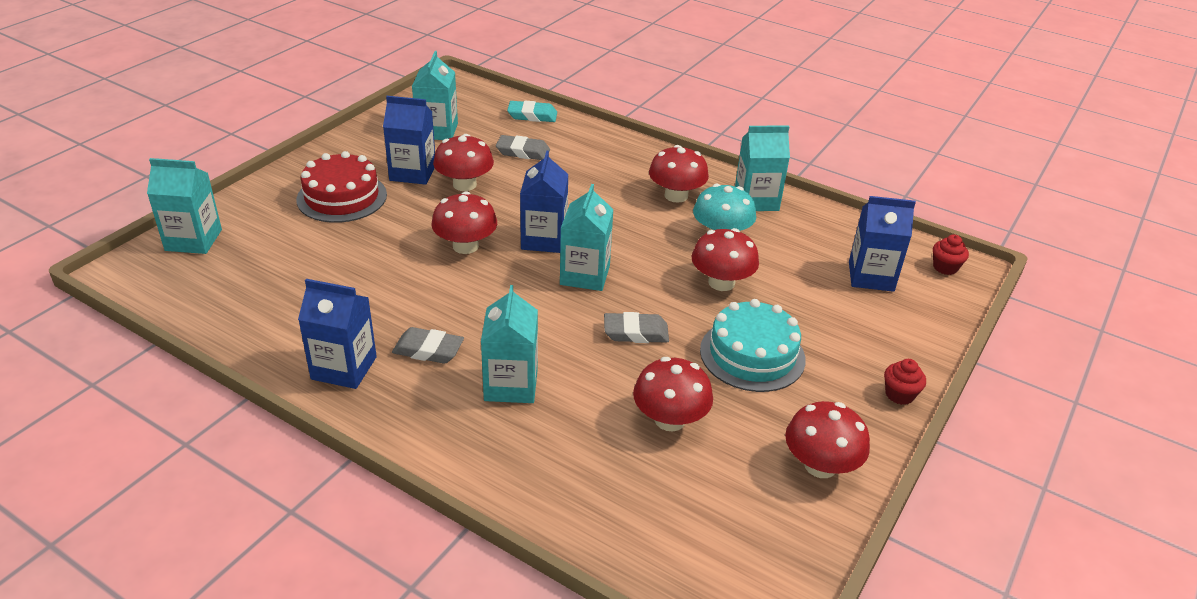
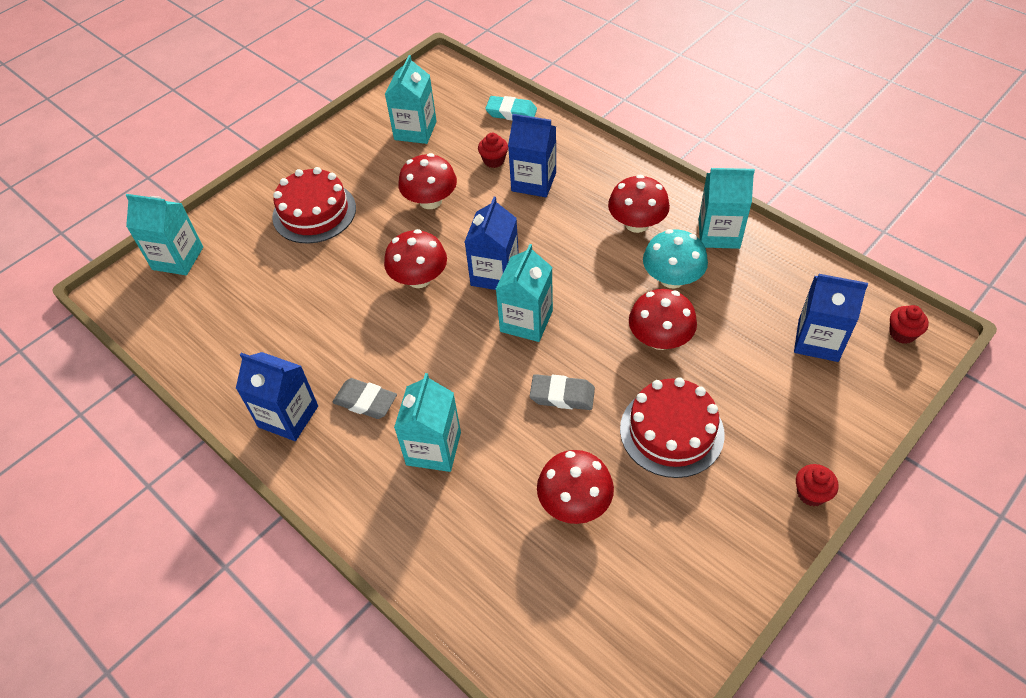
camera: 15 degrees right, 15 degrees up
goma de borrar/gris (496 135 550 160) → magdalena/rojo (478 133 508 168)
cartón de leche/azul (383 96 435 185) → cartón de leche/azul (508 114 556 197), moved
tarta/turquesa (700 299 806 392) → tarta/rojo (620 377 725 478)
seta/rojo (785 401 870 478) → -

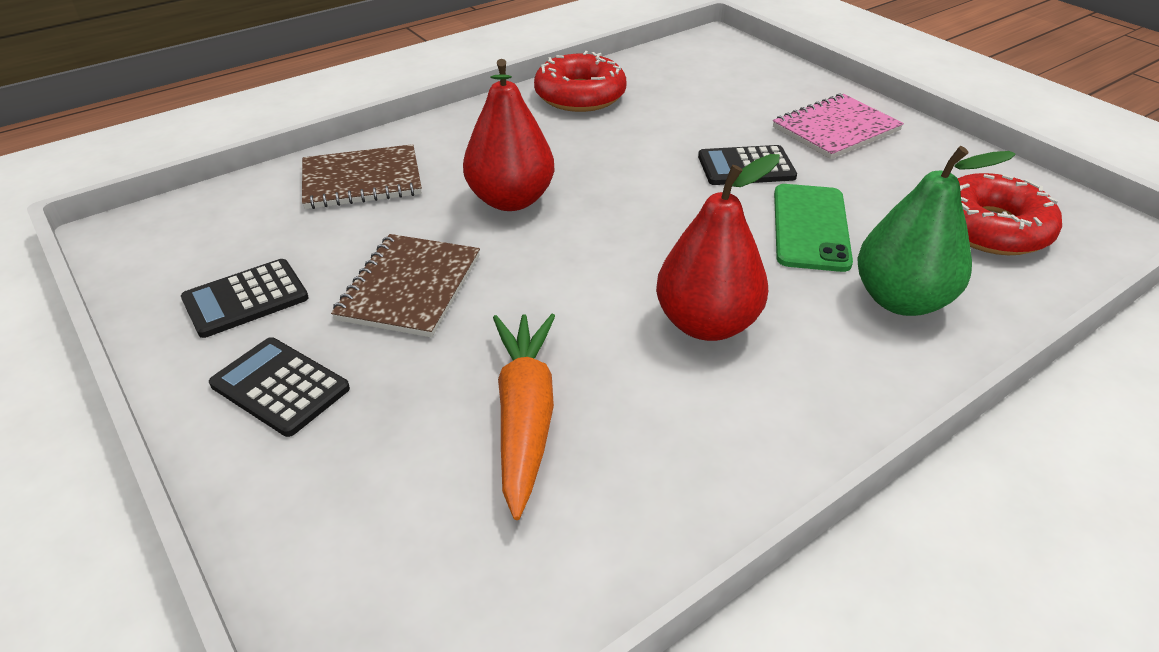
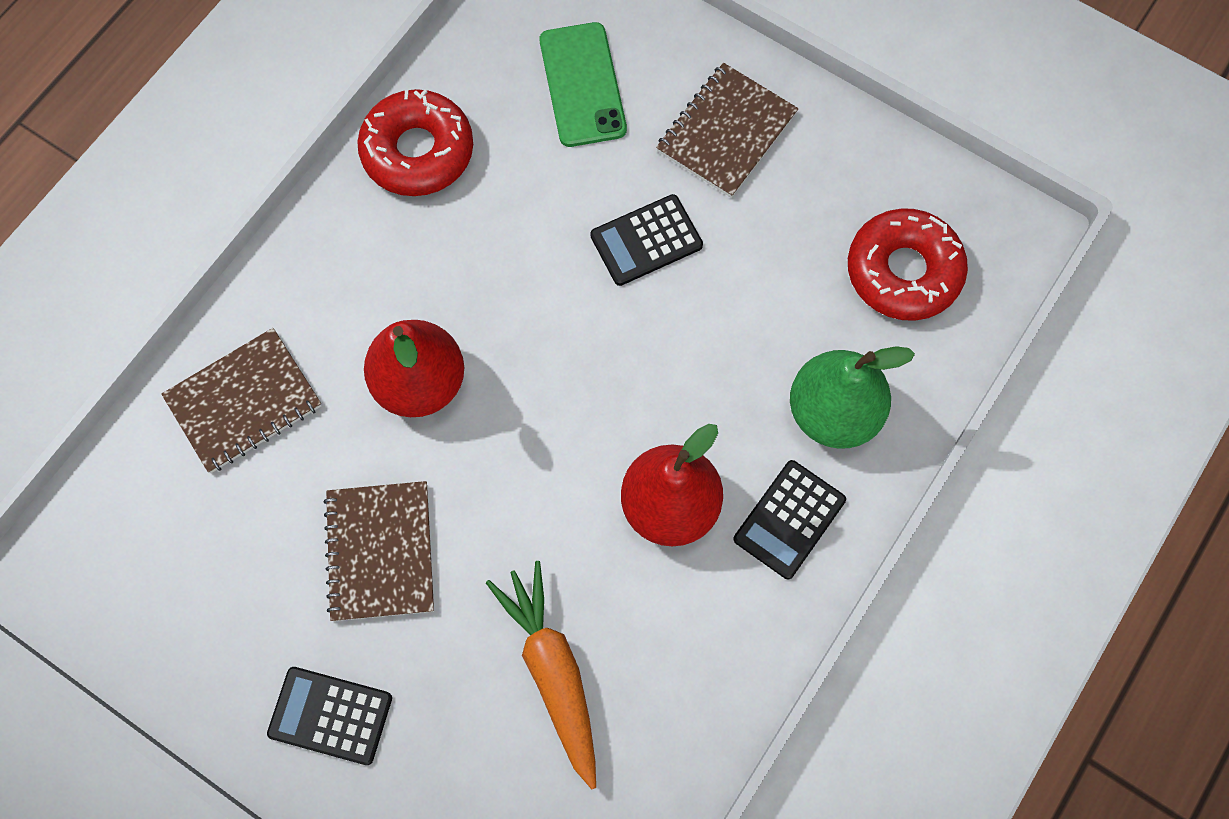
camera: 20 degrees left, 30 degrees up
móvil/verde (774 184 853 272) → móvil/verde (540 22 627 147), moved
cuaderno/rosa (773 93 904 159) → cuaderno/marrón (656 63 799 198)
calculadora/negro (181 259 309 338) → calculadora/negro (734 460 846 579), moved

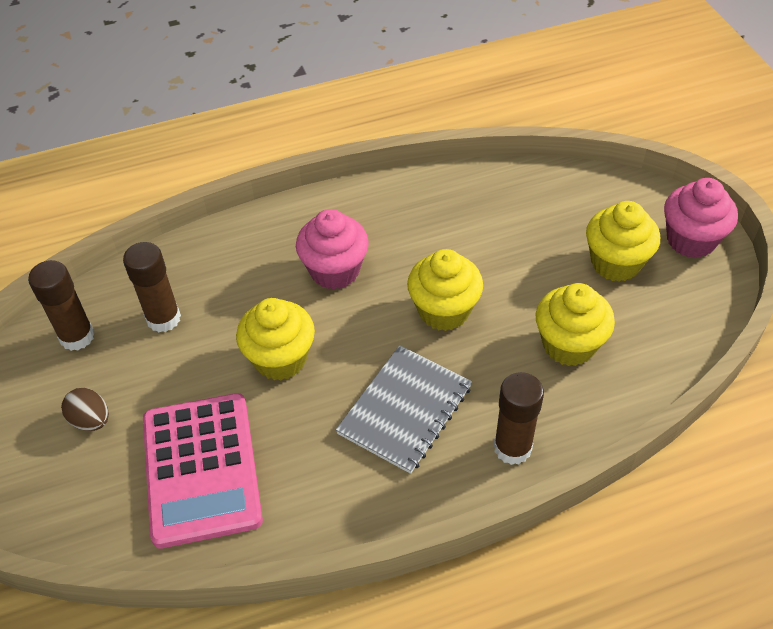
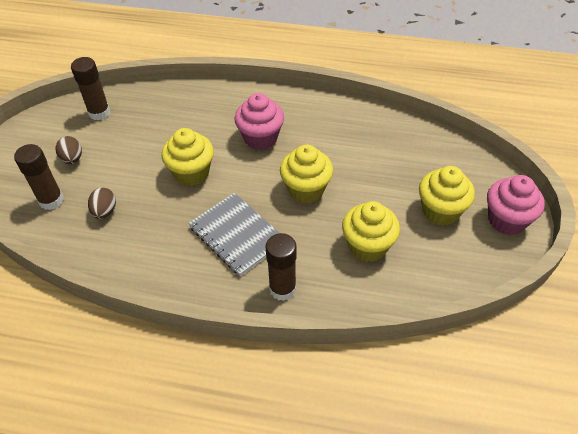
camera: 30 degrees right, 0 degrees up
barra de pegamento/marrón (123 242 181 332) → barra de pegamento/marrón (14 144 64 210), moved
calculadora/rosa (143 393 263 548) → huevo/marrón (88 188 116 219)
cuaderno/gris (336 345 472 474) → cuaderno/gris (188 193 279 276), 75 degrees clockwise

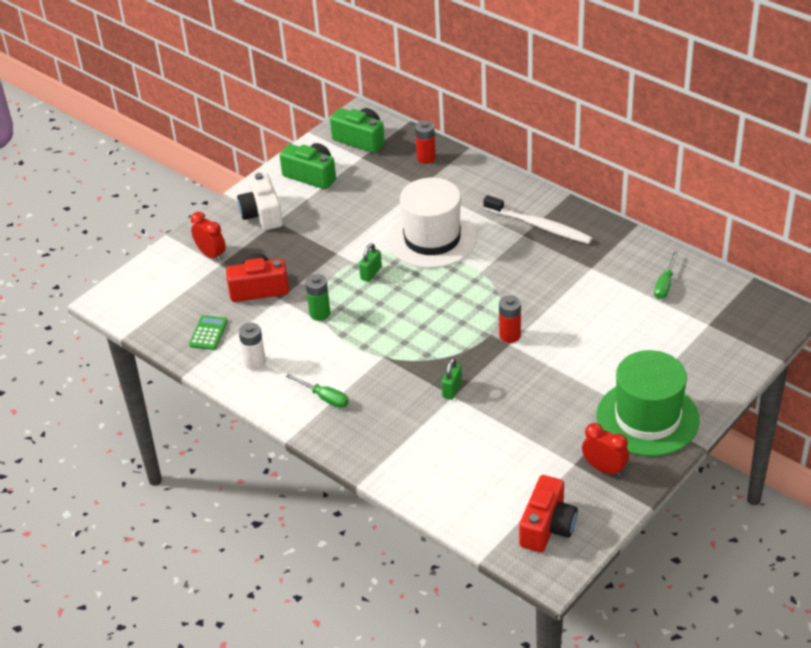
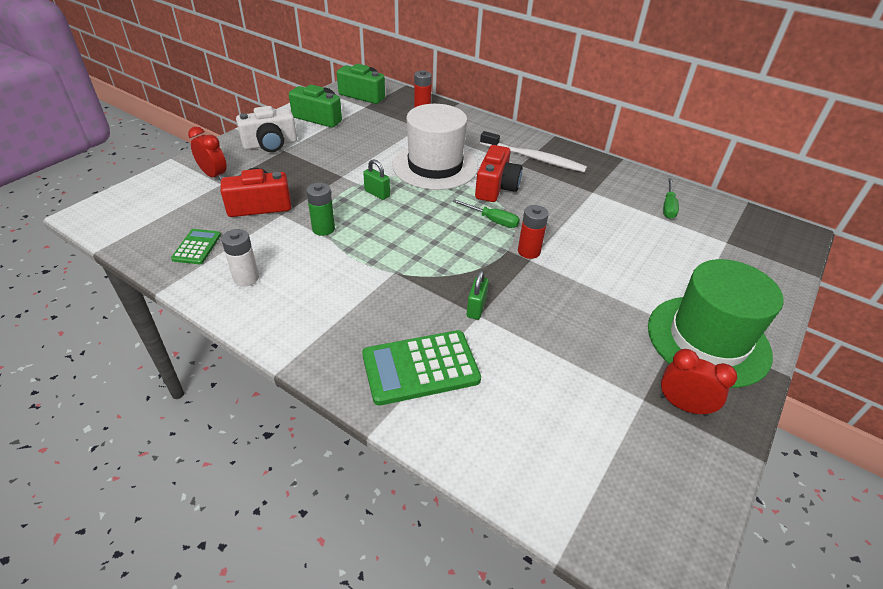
camera: 10 degrees left, 0 degrees up
cámara/blanco (237 173 283 230) → cámara/blanco (236 106 297 152), 90 degrees counterclockwise
- → calculadora/verde (362 330 481 406)
candado/verde (359 243 382 282) → candado/verde (363 159 390 200), 75 degrees counterclockwise
destornillador/verde (286 374 349 408) → destornillador/verde (452 199 520 228), moved
cámara/rojo (519 475 578 552) → cámara/rojo (475 145 522 202), moved

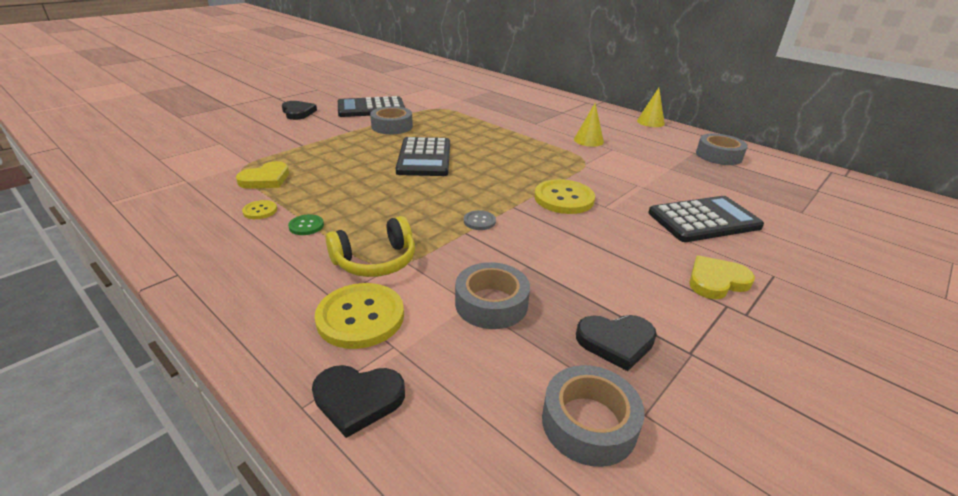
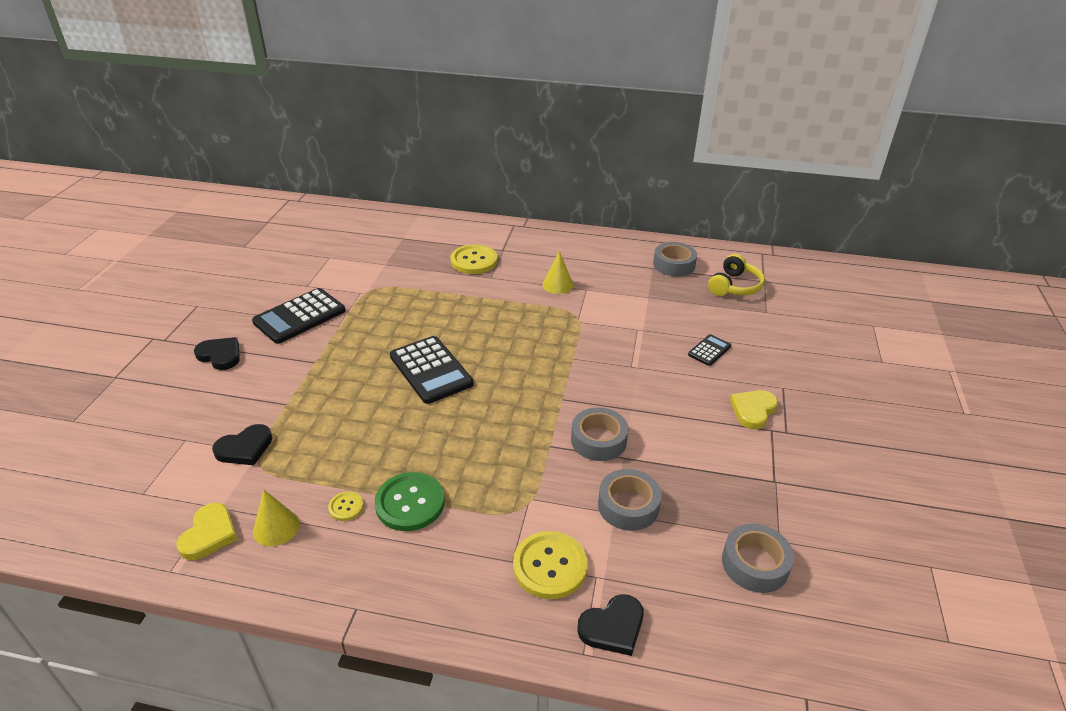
camera: 30 degrees left, 5 degrees up
corazón/amarillo (236 161 289 189) → corazón/amarillo (177 503 238 560), moved
corazón/negro (576 315 657 371) → corazón/negro (212 424 272 465), moved
cono/amarillo (637 88 665 127) → cono/amarillo (253 490 300 547), moved
botón/verde (288 214 324 235) → botón/verde (374 472 445 531), x2.02
botón/amarillo (534 179 595 214) → botón/amarillo (450 244 498 274), moved
cinta adhesiva/gris (370 106 413 134) → cinta adhesiva/gris (571 407 628 461), moved
calculadora/negro (648 196 764 242) → calculadora/negro (688 334 731 366), x0.51
auriculares/amarillo (326 216 415 277) → auriculares/amarillo (708 254 765 296), moved
botón/gris (464 210 496 230) → -

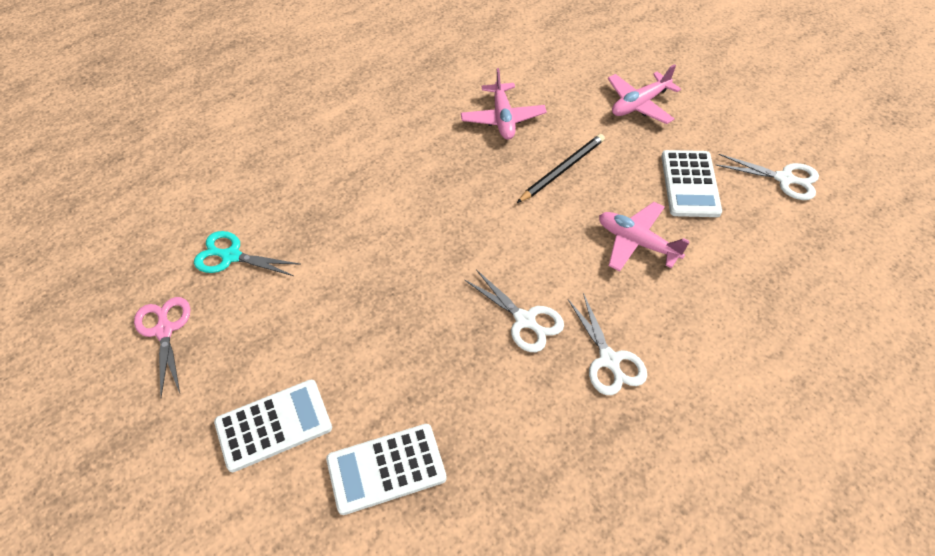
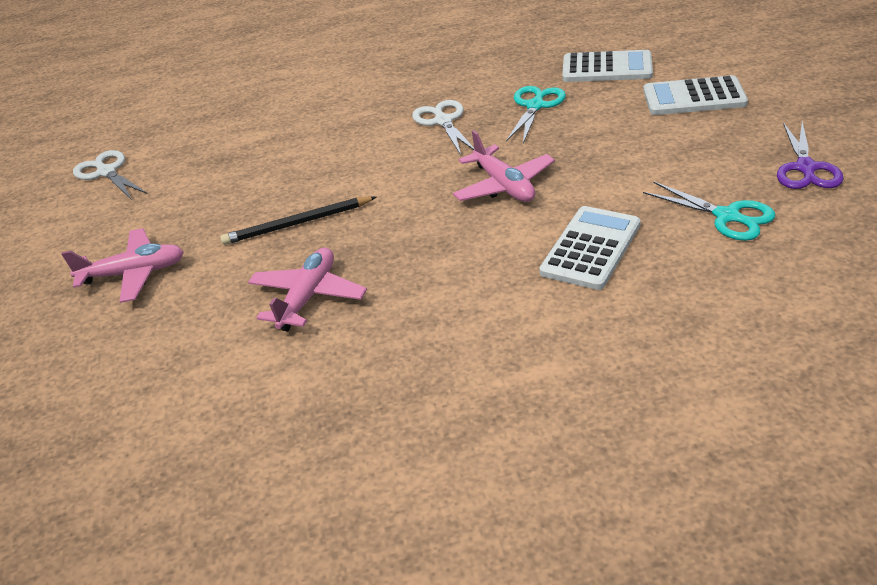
camera: 150 degrees left, 15 degrees down
avión/rosa (599 202 690 271) → avión/rosa (453 130 555 202), moved
- → tijeras/turquesa (506 86 566 143)
calculadora/blanco (661 150 722 217) → calculadora/blanco (539 206 640 290), moved
tijeras/rosa (134 297 190 397) → tijeras/morado (777 122 844 189)
tijeras/blanco (568 293 647 395) → -

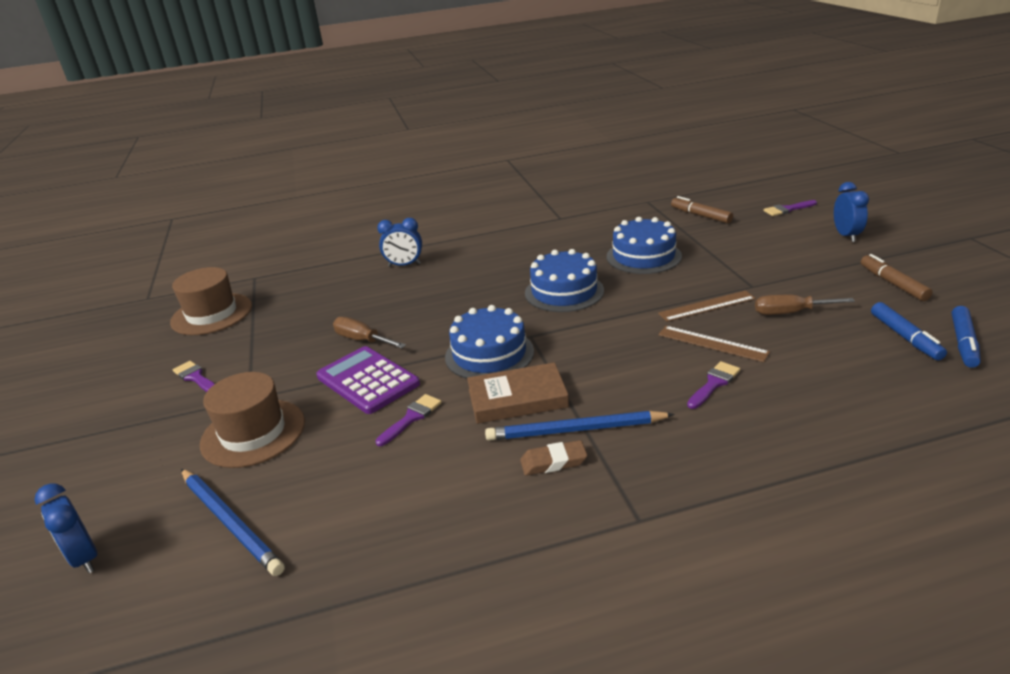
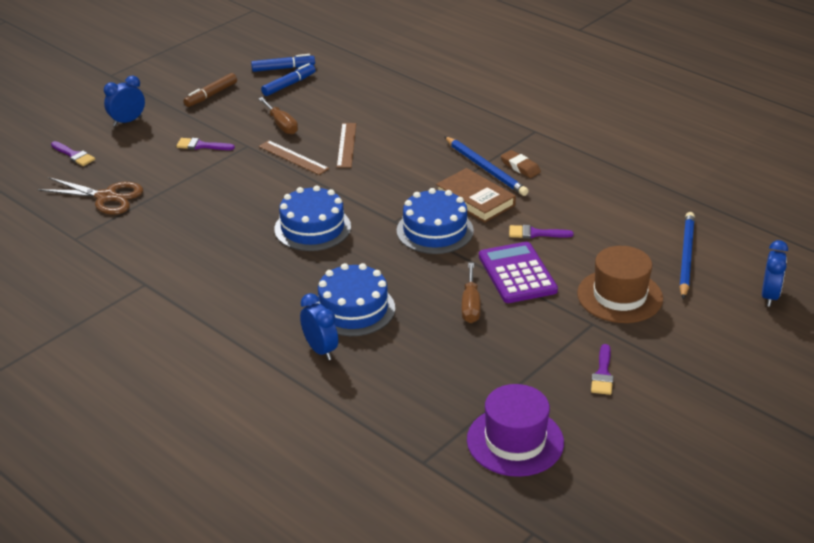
camera: 125 degrees left, 5 degrees up
rotulador/marrón (671 196 733 224) → tijeras/marrón (38 177 143 214)
pincel/morado (687 361 740 409) → pincel/morado (176 138 235 150), moved
tarta/azul (607 217 682 274) → tarta/azul (317 263 395 336), moved
sombrero/marrón (170 267 252 335) → sombrero/morado (467 384 564 477)
calculadora/morado (316 346 420 414) → calculadora/morado (479 242 558 303), 150 degrees clockwise

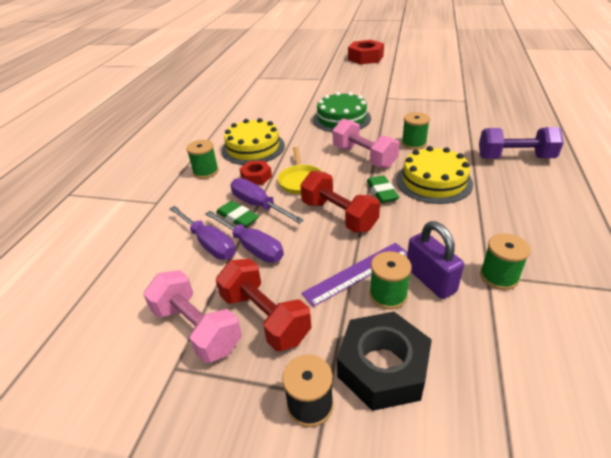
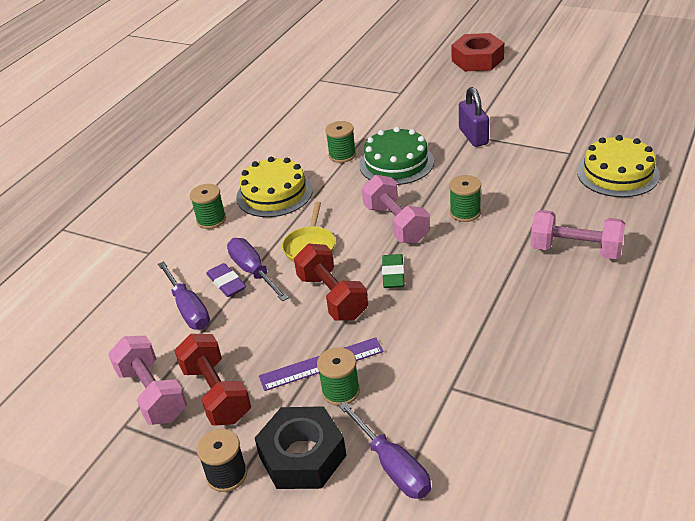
camera: 15 degrees right, 0 degrees up
goma de borrar/verde (216 201 259 227) → goma de borrar/morado (206 263 246 297)
carrete/verde (480 233 530 290) → carrete/verde (325 121 356 163), moved
destornillador/morado (205 211 284 263) → destornillador/morado (338 401 431 499), moved
candado/morado (407 221 464 299) → candado/morado (459 87 489 147), moved
mancuerna/morado (479 127 564 159) → mancuerna/rosa (530 210 625 259)
tarta/amarillo (396 146 473 204) → tarta/amarillo (577 135 660 197), moved
tuerca/rojo (240 161 272 185) → -

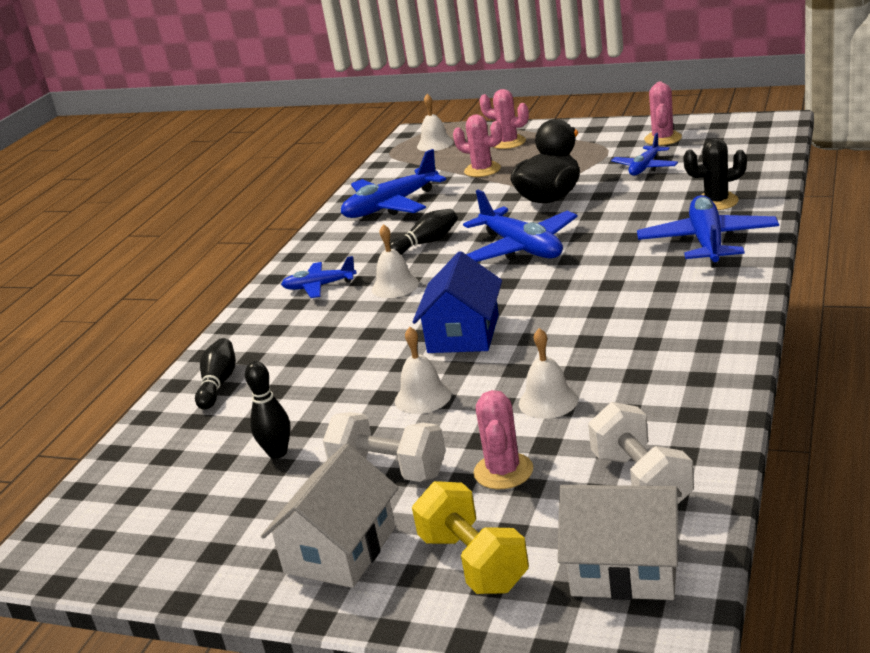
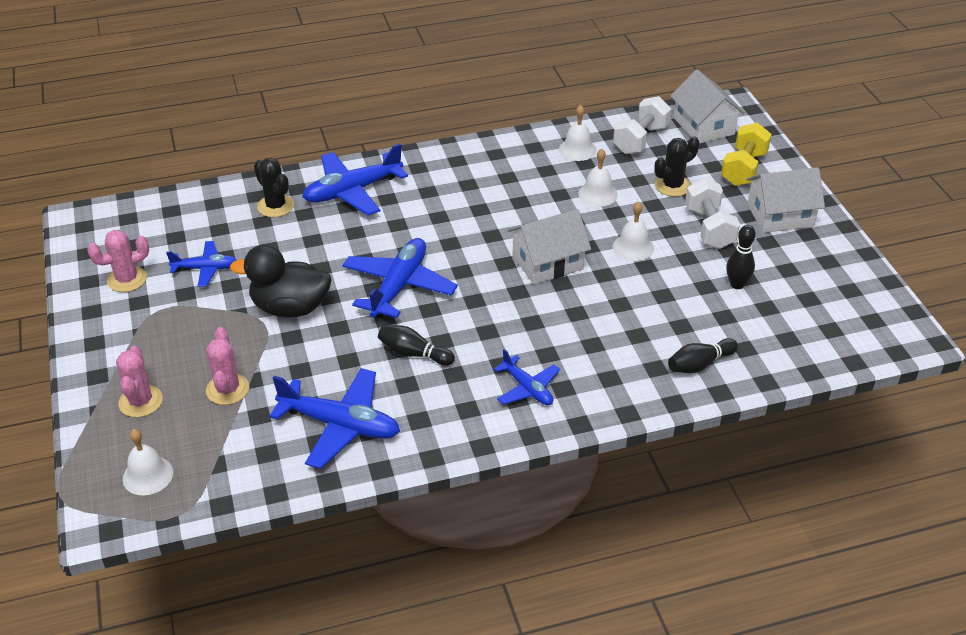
camera: 130 degrees left, 15 degrees up
casa/azul (412 251 502 353) → casa/blanco (507 209 591 284)
campana/blanco (372 224 419 298) → campana/blanco (559 105 596 161), moved
cactus/rosa (473 390 533 489) → cactus/negro (654 136 699 197)

